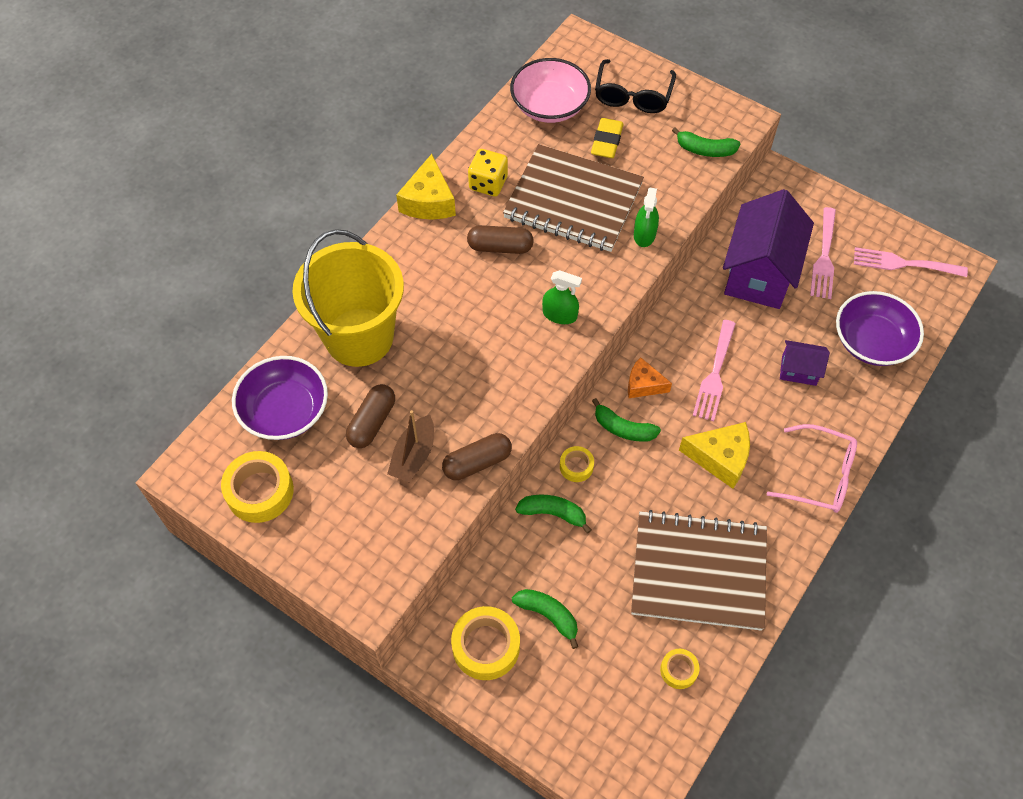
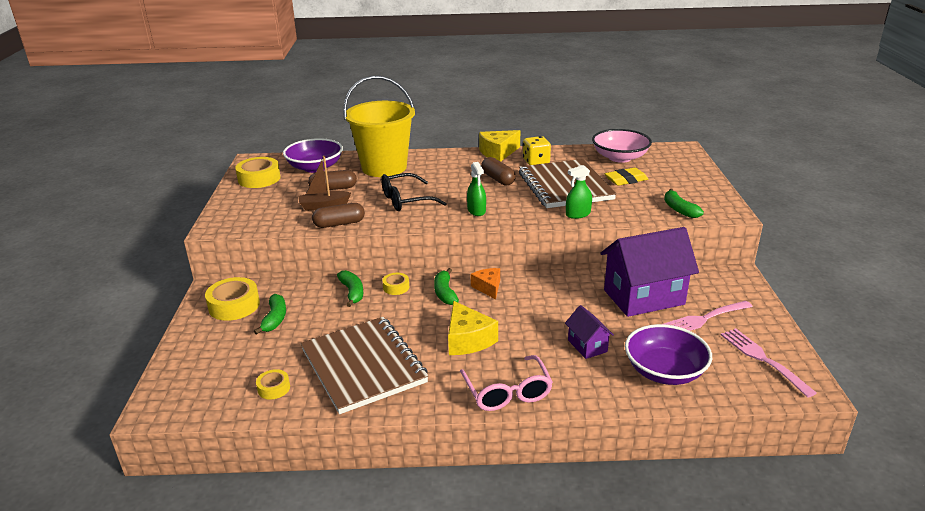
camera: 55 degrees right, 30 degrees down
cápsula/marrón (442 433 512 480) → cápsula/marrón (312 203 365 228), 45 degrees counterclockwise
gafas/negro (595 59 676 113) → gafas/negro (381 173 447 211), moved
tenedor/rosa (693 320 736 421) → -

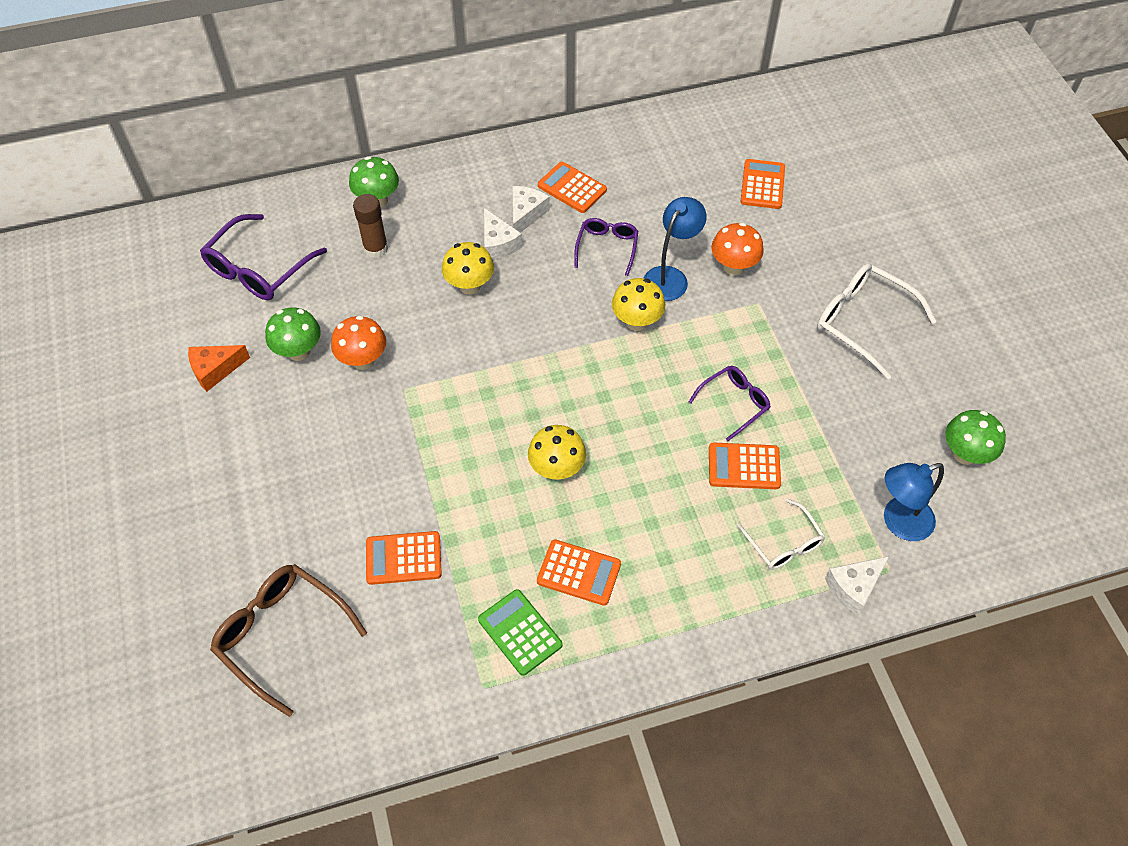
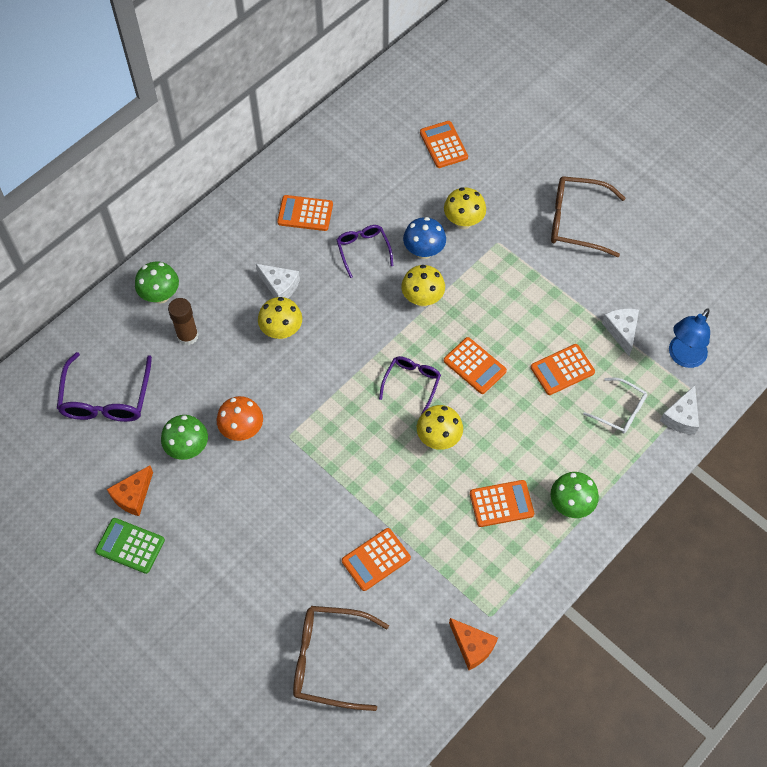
camera: 30 degrees left, 5 degrees up
calculadora/verde (478 589 562 676) → calculadora/verde (95 518 165 574), moved
gafas/morado (689 366 771 441) → gafas/morado (379 356 441 415), moved
lámpara/azul (644 197 707 301) → seta/azul (403 217 446 259)
seta/naranja (712 223 764 276) → seta/amarillo (444 187 486 229)
- → calculadora/naranja (444 337 507 394)
- → queso/naranja (449 618 498 670)
gafas/blanco (817 263 937 379) → gafas/marrón (551 176 625 257)
seta/verde (945 410 1006 465) → seta/verde (551 472 599 518), moved
queso/blanco (513 186 550 233) → queso/blanco (602 308 639 356), moved

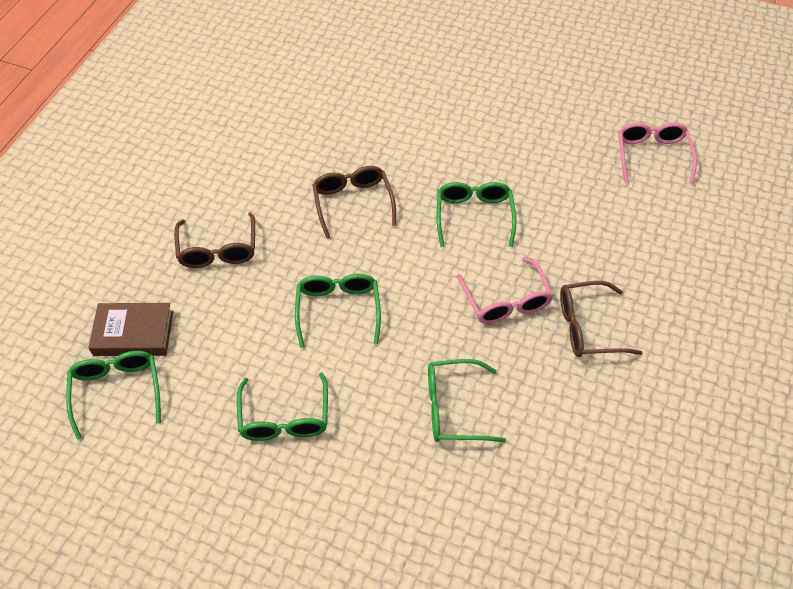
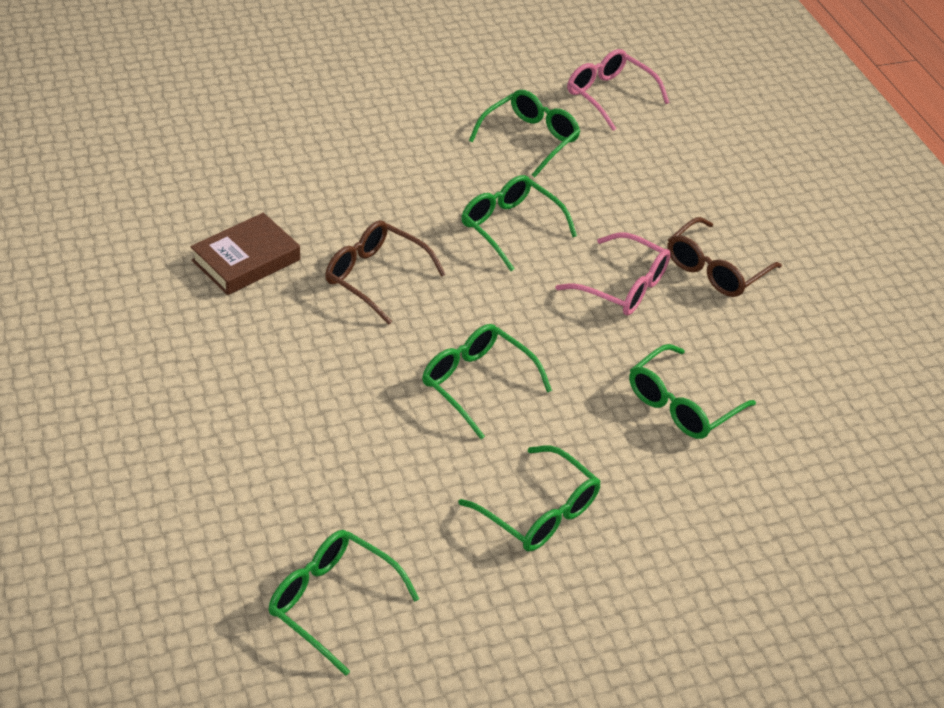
camera: 45 degrees left, 10 degrees down
libro/marrón (88 303 173 356) → libro/marrón (191 213 300 295), moved
- → gafas/verde (469 90 580 178)
gafas/marrón (174 212 255 268) → -

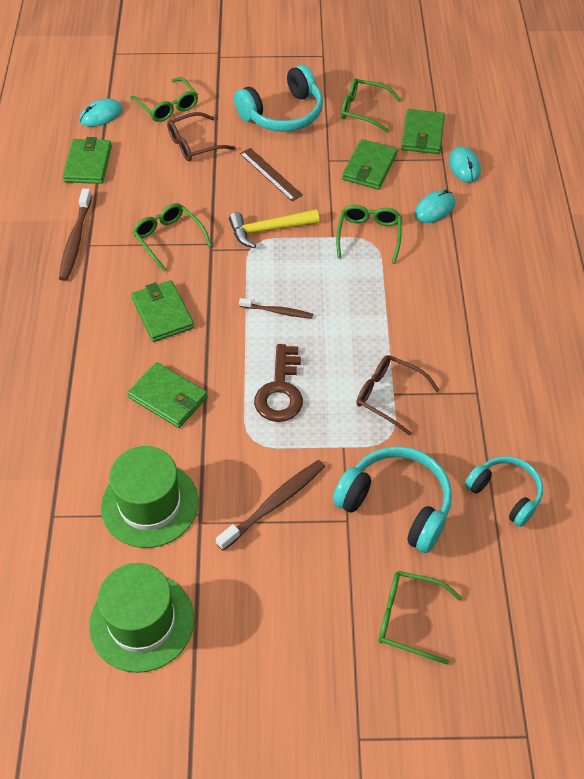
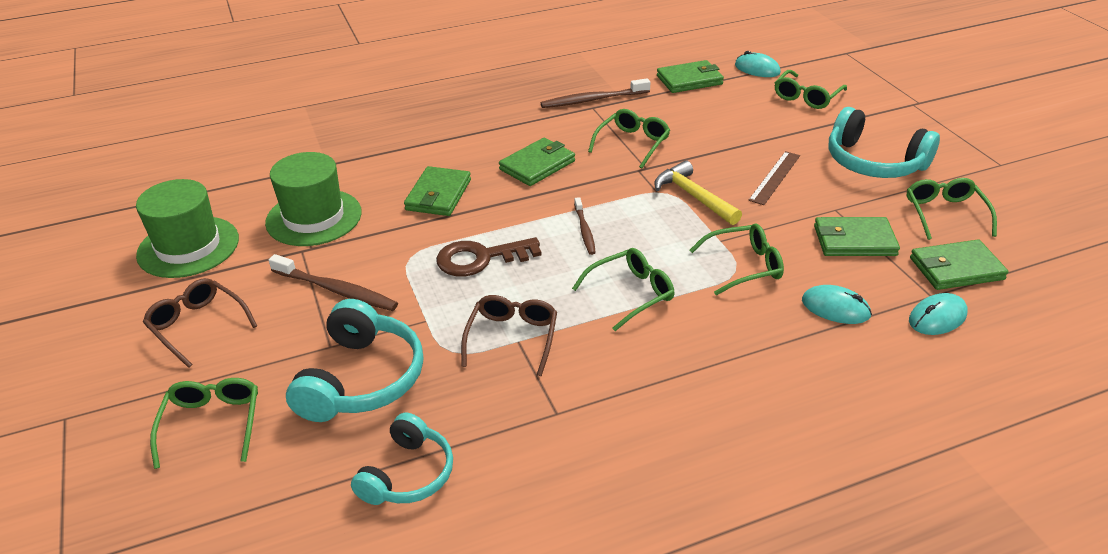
camera: 70 degrees right, 15 degrees down
gafas/marrón (167 112 236 161) → gafas/marrón (143 278 257 368), moved
- → gafas/verde (572 248 674 331)

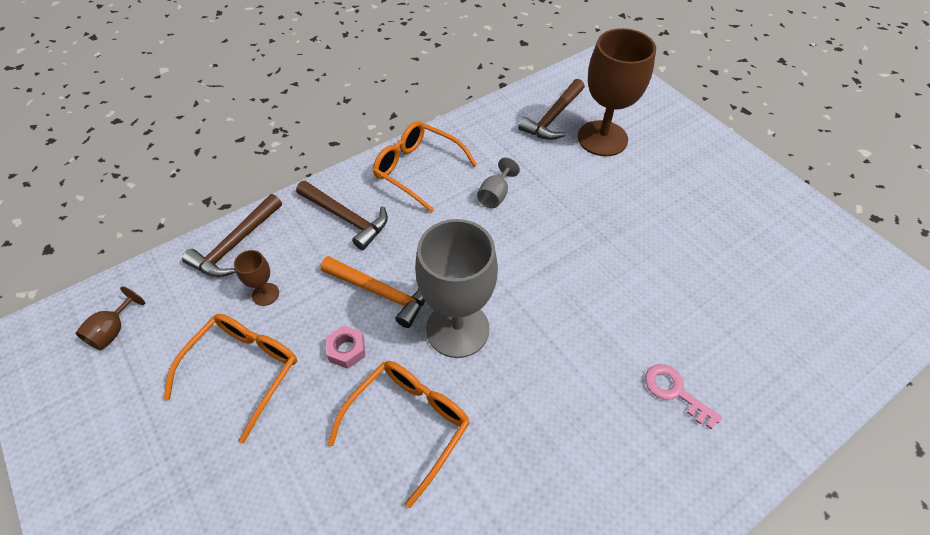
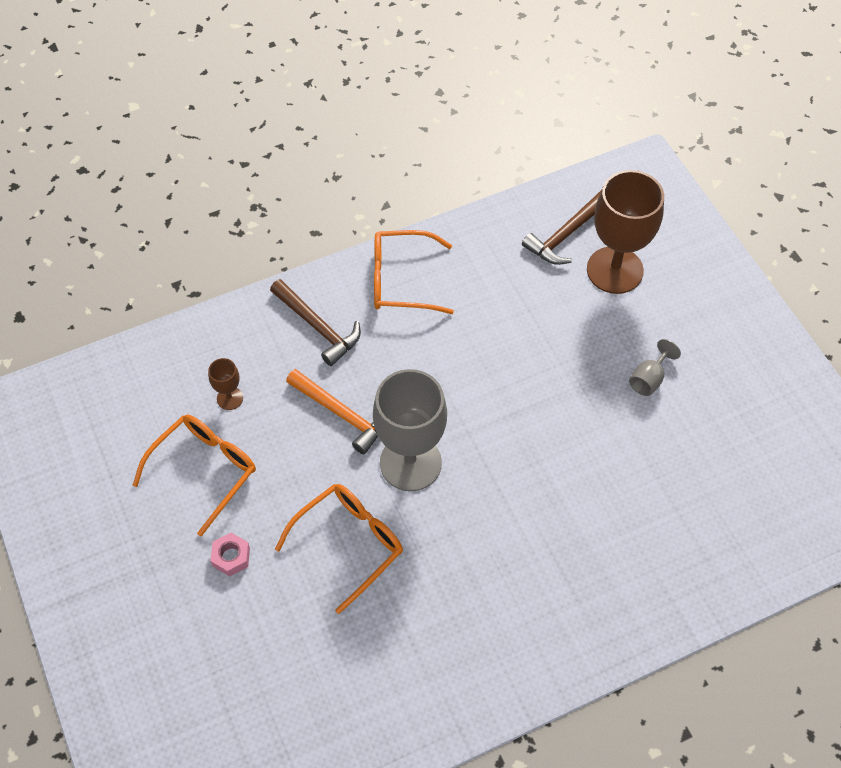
camera: 10 degrees right, 5 degrees up
tuerca/rosa (326 325 365 369) → tuerca/rosa (211 533 250 577), moved
gafas/naranja (373 121 477 213) → gafas/naranja (374 230 454 314), 45 degrees counterclockwise
copa/gris (477 157 520 208) → copa/gris (629 339 681 396), moved
copa/marrón (75 286 145 351) → -
martillo/marrón (182 194 282 277) → -
llave/rosa (645 364 722 429) → -

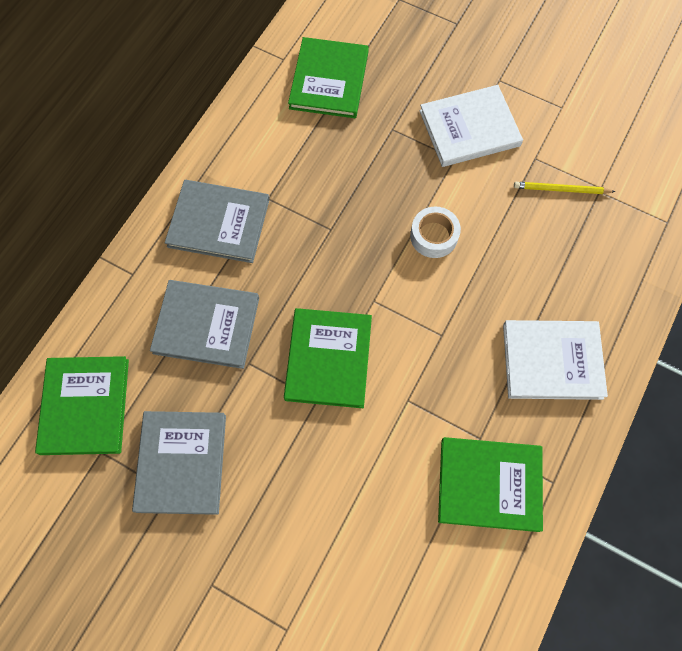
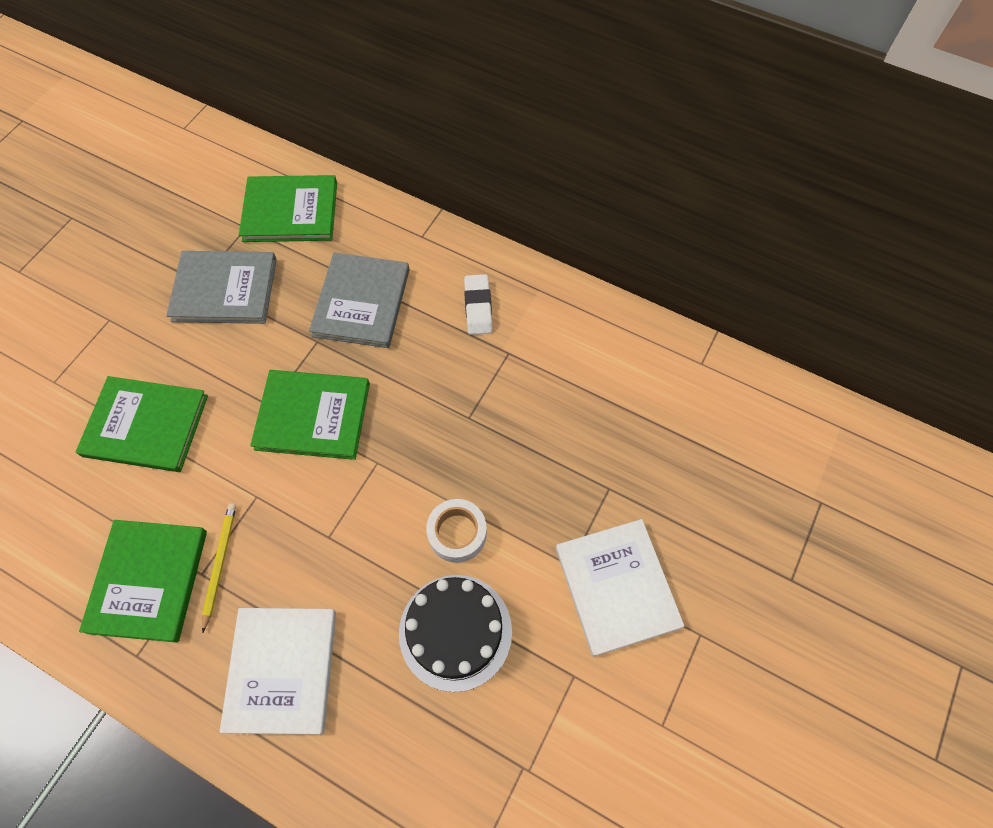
camera: 90 degrees right, 5 degrees down
libro/verde (288 37 369 118) → libro/verde (76 376 208 472), moved
lápiz/amarillo (514 182 616 194) → lápiz/amarillo (202 503 236 633), moved
- → tarta/negro (399 575 512 692)
libro/gris (165 180 270 263) → goma de borrar/blanco (464 274 492 335)

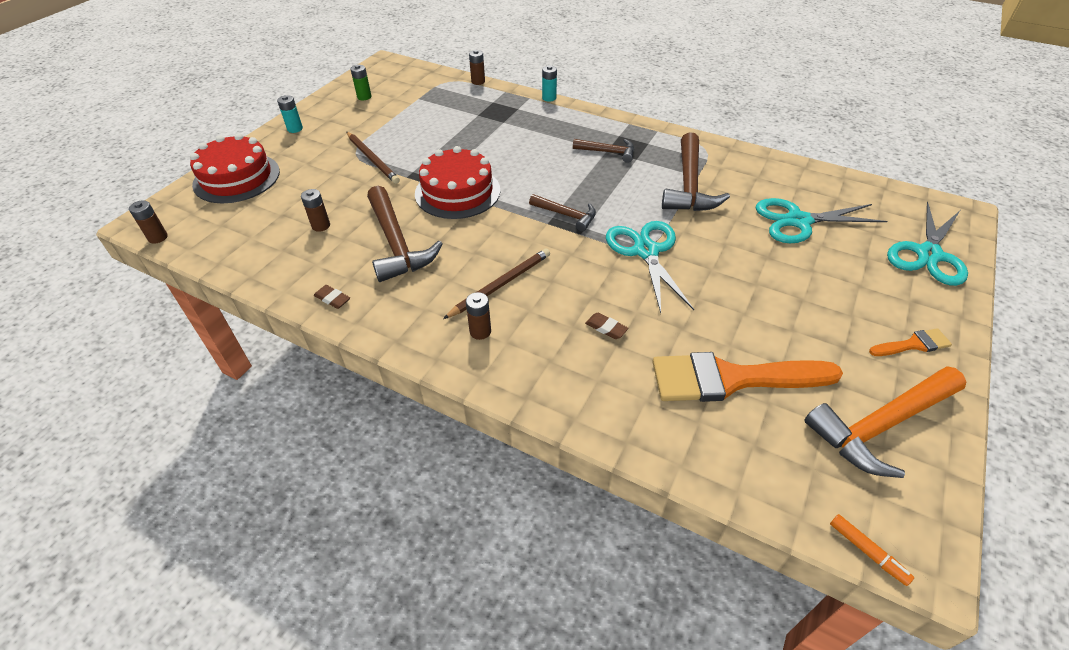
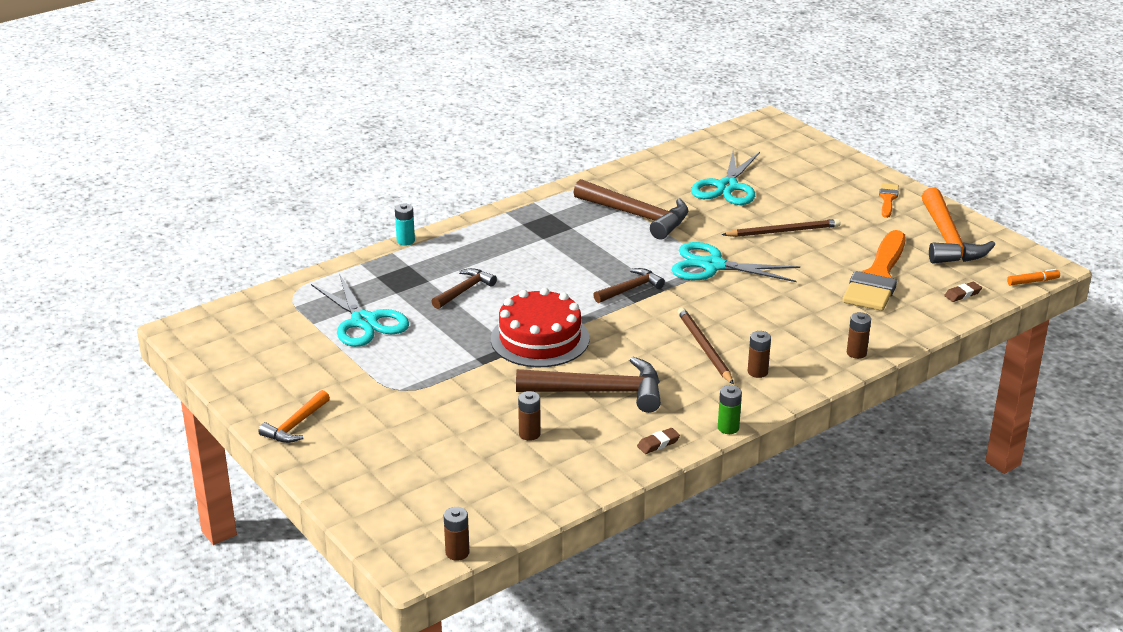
camera: 65 degrees left, 15 degrees down
pila/turquesa (277 95 303 133) → martillo/naranja (258 390 330 443)
tijeras/turquesa (887 202 968 286) → tijeras/turquesa (311 274 409 347), moved
martillo/marrón (573 139 634 163) → martillo/marrón (431 268 497 309), moved
pila/verde (350 64 371 100) → pila/verde (718 385 742 434), moved
lápiz/marrón (347 132 400 184) → lápiz/marrón (721 219 841 237), moved
pila/marrón (469 50 485 85) → pila/marrón (847 312 871 359), moved
goma de borrar/marrón (585 313 628 339) → goma de borrar/marrón (944 282 982 302), moved
tarta/rojo (190 133 280 203) → -

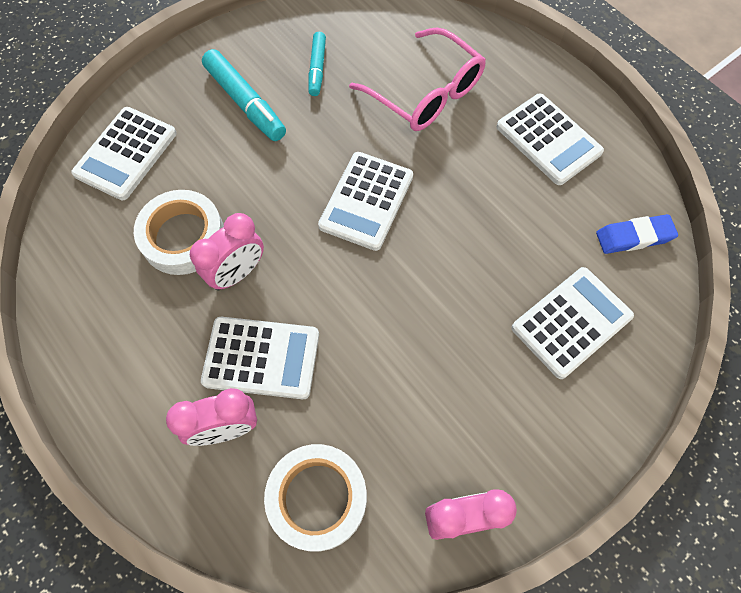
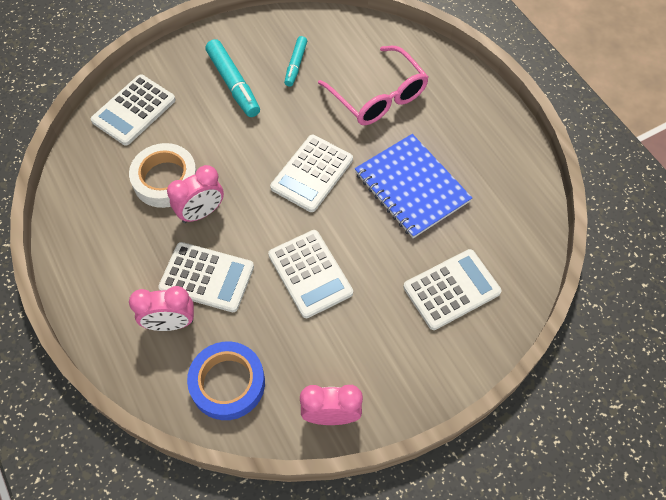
camera: 10 degrees right, 5 degrees down
cinta adhesiva/blanco (264 444 367 551) → cinta adhesiva/azul (187 341 265 420)
calculadora/blanco (496 93 604 185) → calculadora/blanco (268 230 353 318), moved
- → cuaderno/azul (355 134 472 238)
goma de borrar/azul (596 214 678 254) → -

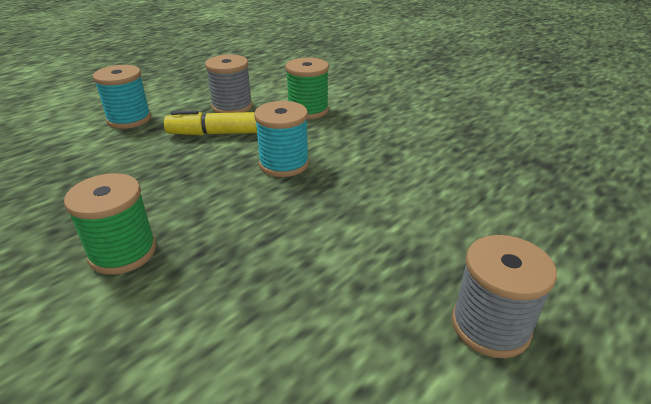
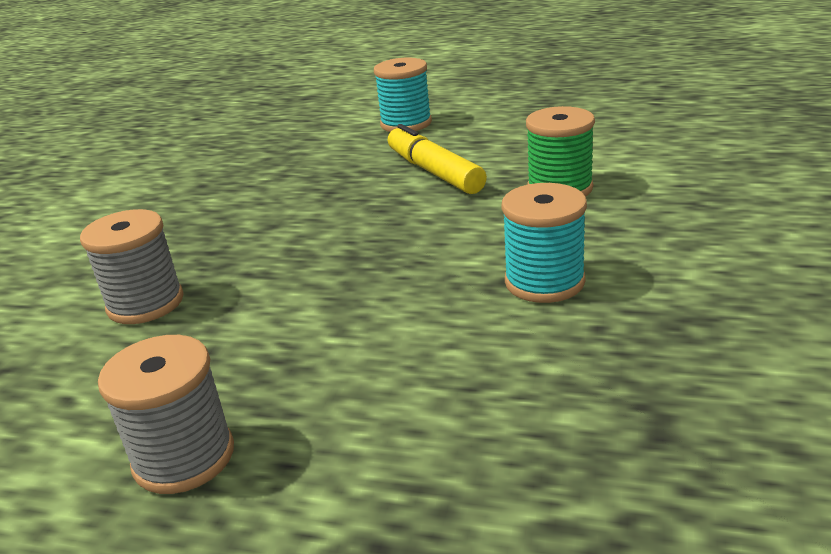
camera: 65 degrees right, 5 degrees down
carrete/gris (205 55 252 113) → carrete/gris (80 209 184 324), moved
carrete/turquesa (254 101 309 177) → carrete/turquesa (501 183 587 303), moved
carrete/verde (64 173 156 275) → -

